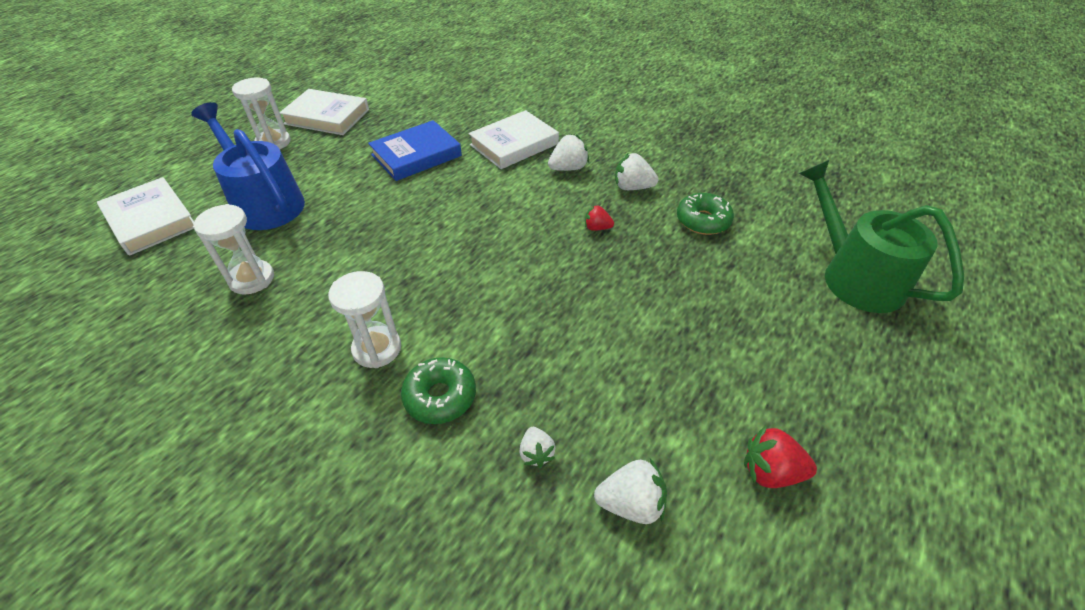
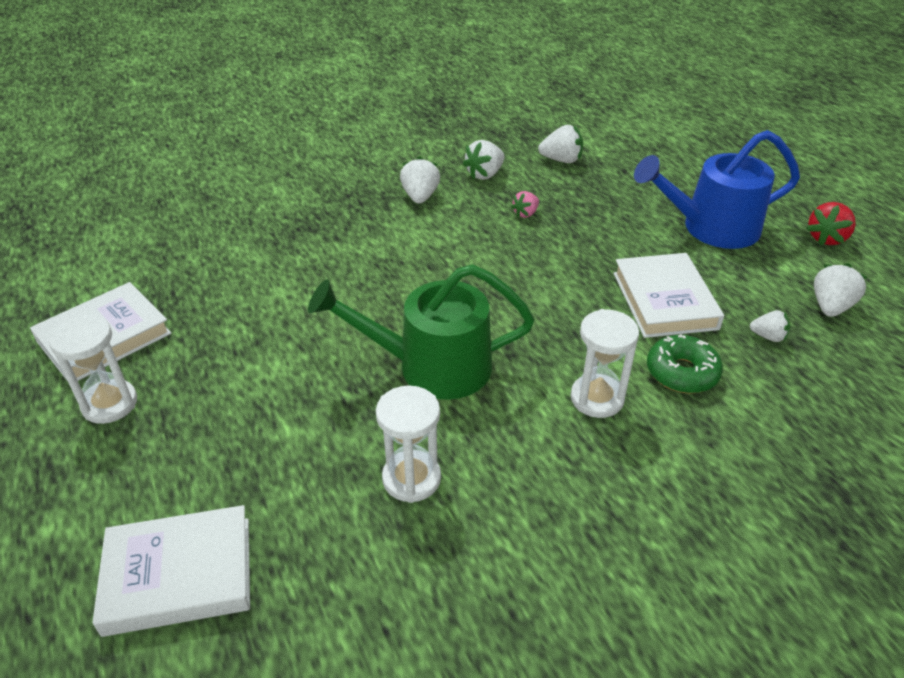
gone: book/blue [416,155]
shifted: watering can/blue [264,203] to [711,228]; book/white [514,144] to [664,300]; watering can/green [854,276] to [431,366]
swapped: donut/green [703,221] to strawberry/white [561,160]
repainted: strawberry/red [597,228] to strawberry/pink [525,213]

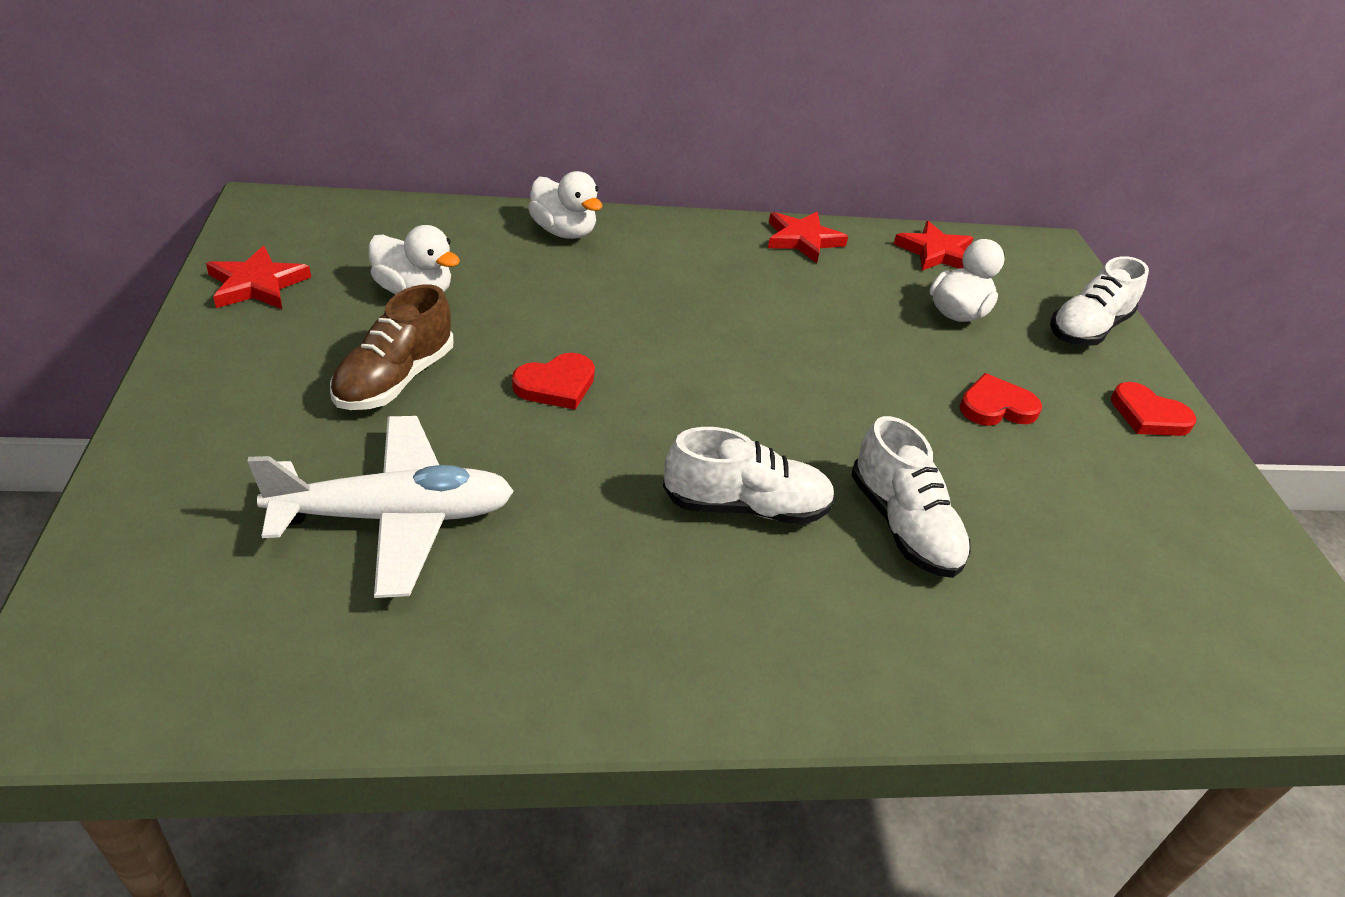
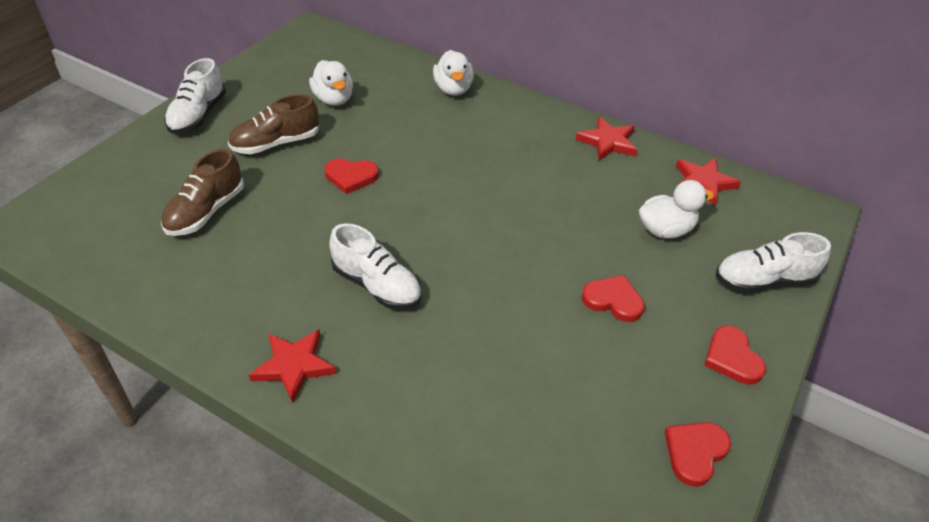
new: heart/red [695,453]
shifted: star/red [257,285] to [294,366]; shoe/white [903,526] to [198,115]
swapped: plane/white [394,517] to shoe/brown [206,212]

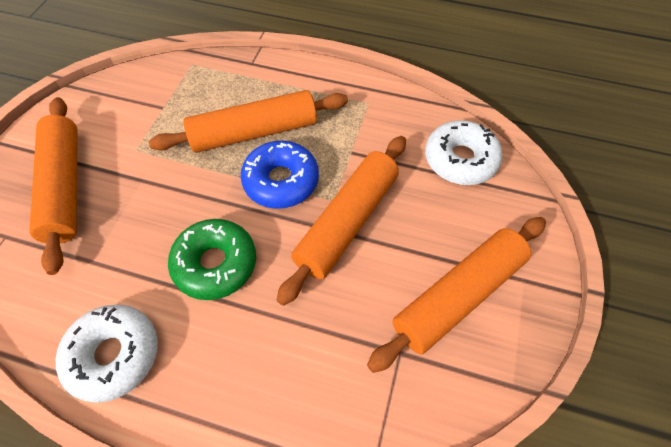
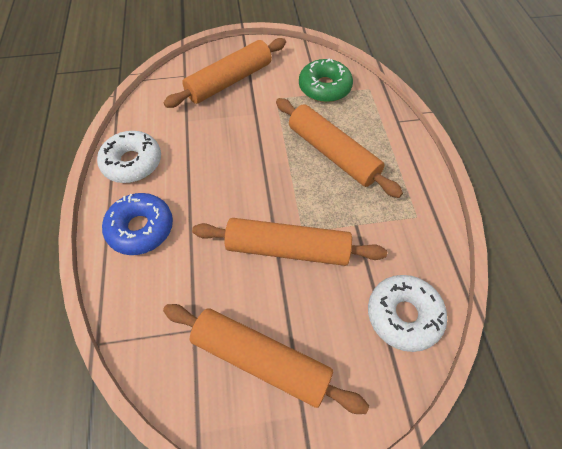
shifted: donut/green [215,264] to [324,87]; donut/blue [281,181] to [141,228]

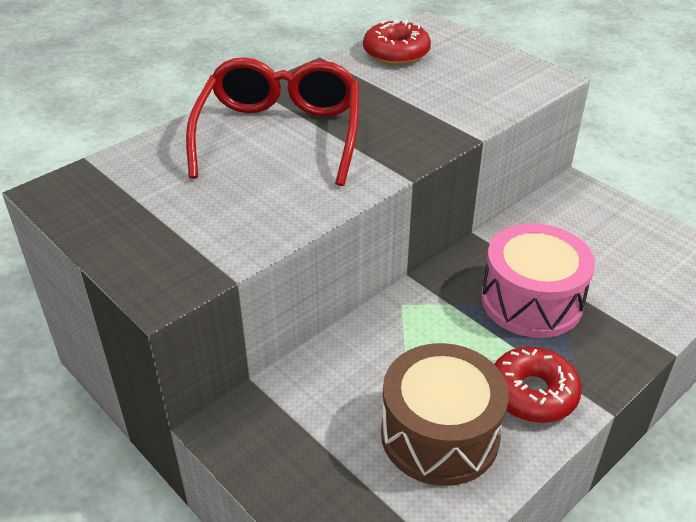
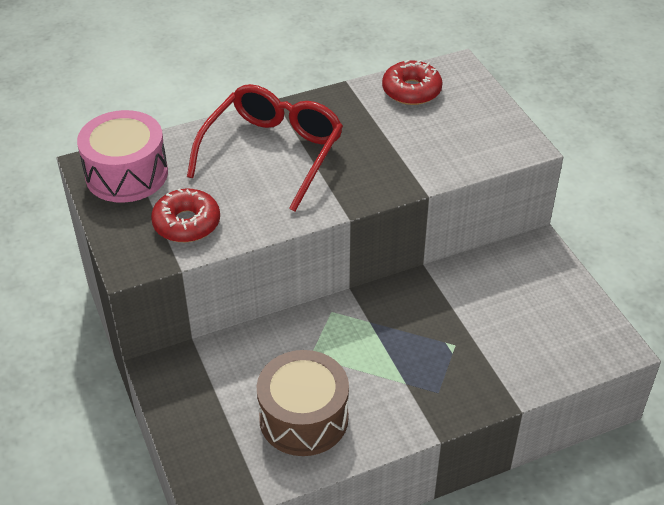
shifted: drum/pink [531,301] to [126,174]; donut/red [532,393] to [186,223]

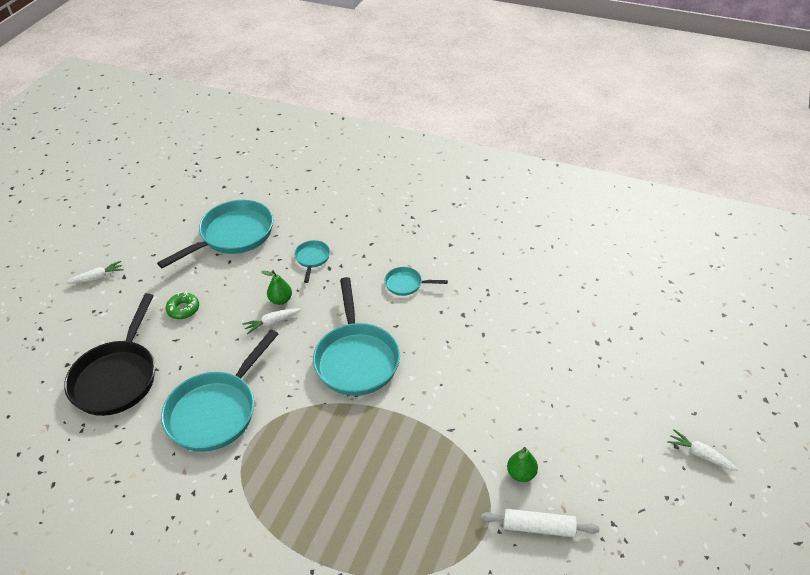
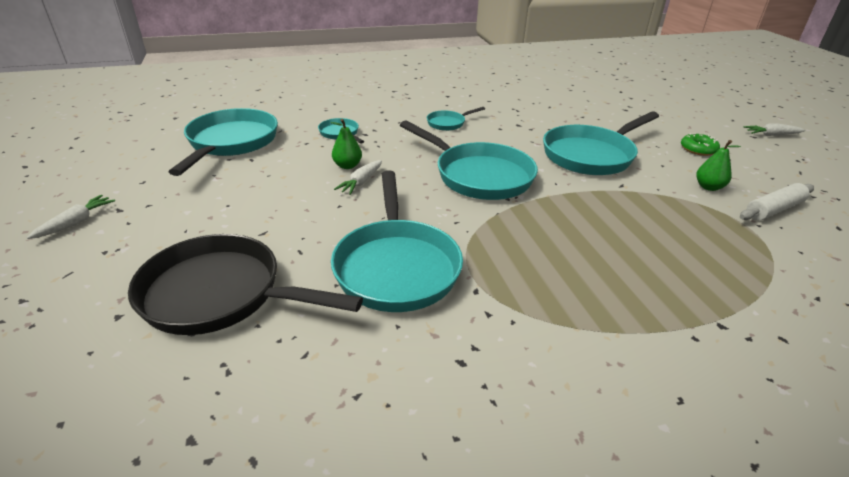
new: pan/turquoise [591,155]
shifted: donut/green [183,309] to [698,149]
rotated: pan/black [117,377] = [221,294] 135 degrees clockwise

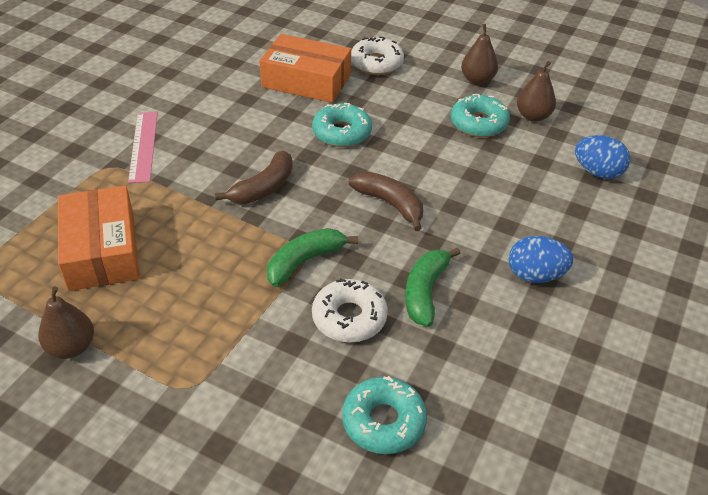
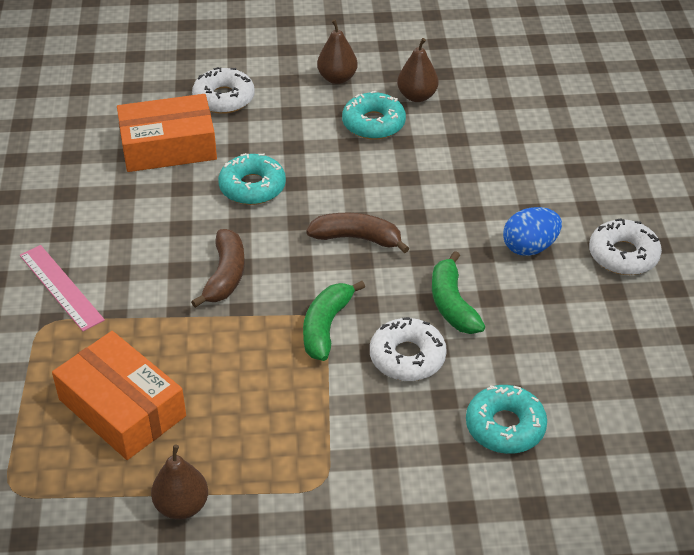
gone: egg/blue [597,172]
new: donut/white [623,255]

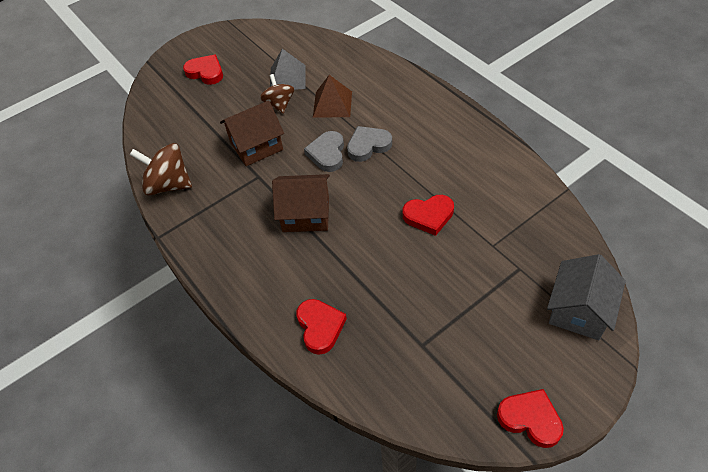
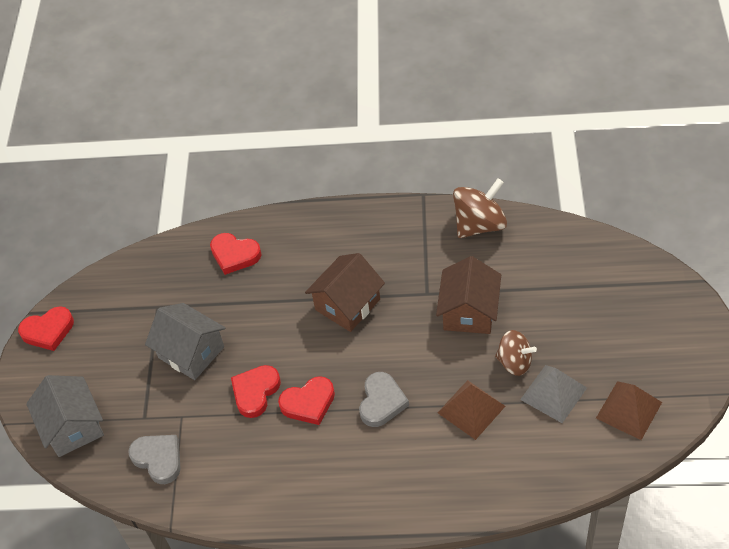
new: house/grey [191,352]; pyramid/brown [628,410]
shifted: heart/red [206,72] to [308,403]; heart/grey [327,154] to [158,459]

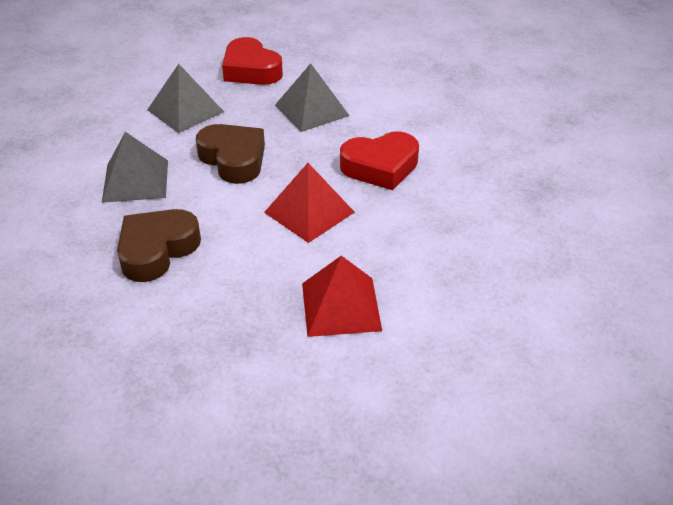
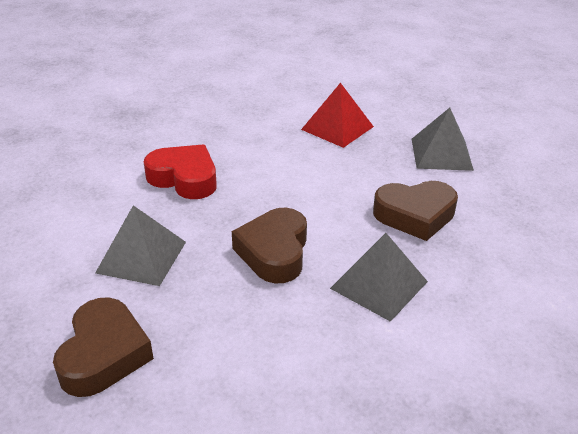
gone: pyramid/red [309,212]
shifted: pyramid/grey [185,110] to [441,154]
repainted: heart/red [251,70] to heart/brown [104,354]

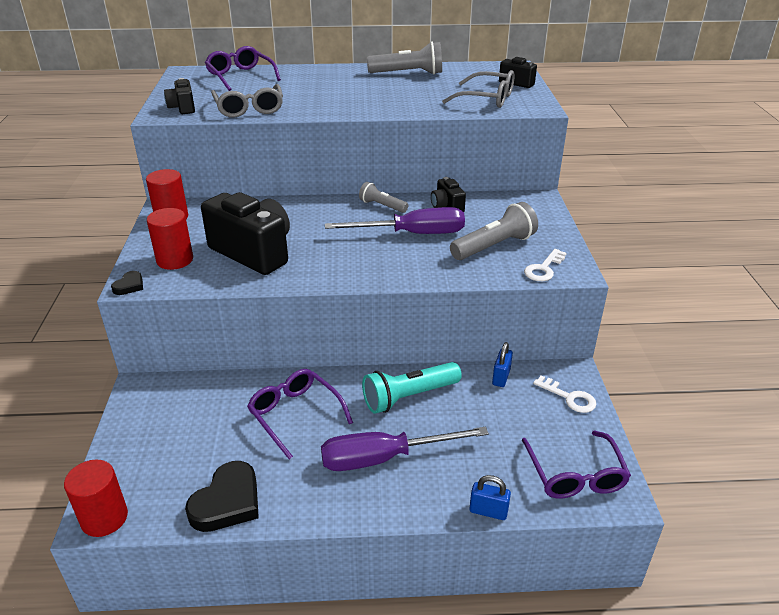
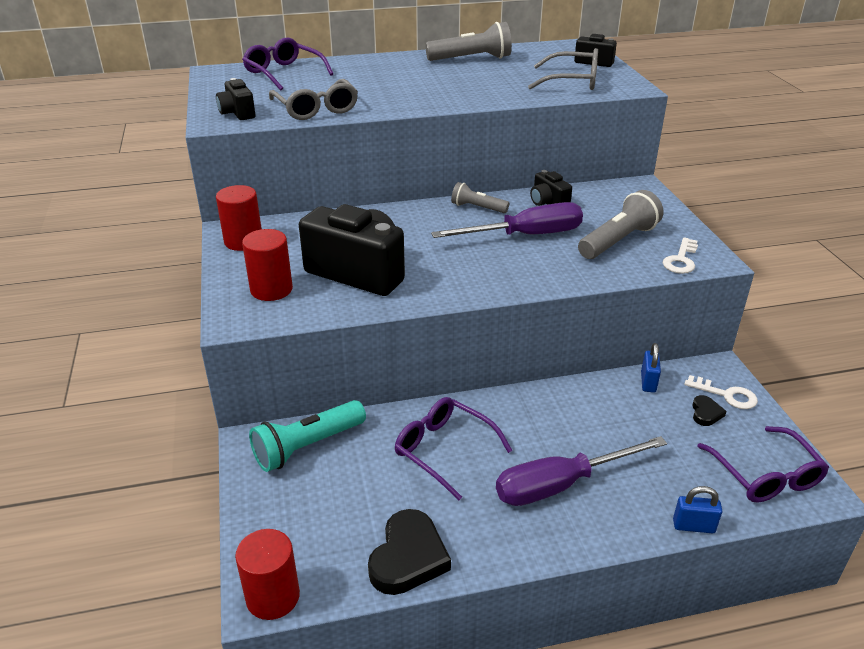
shifted: heart/black [129,286] to [706,413]; flashlight/turquoise [409,396] to [307,446]

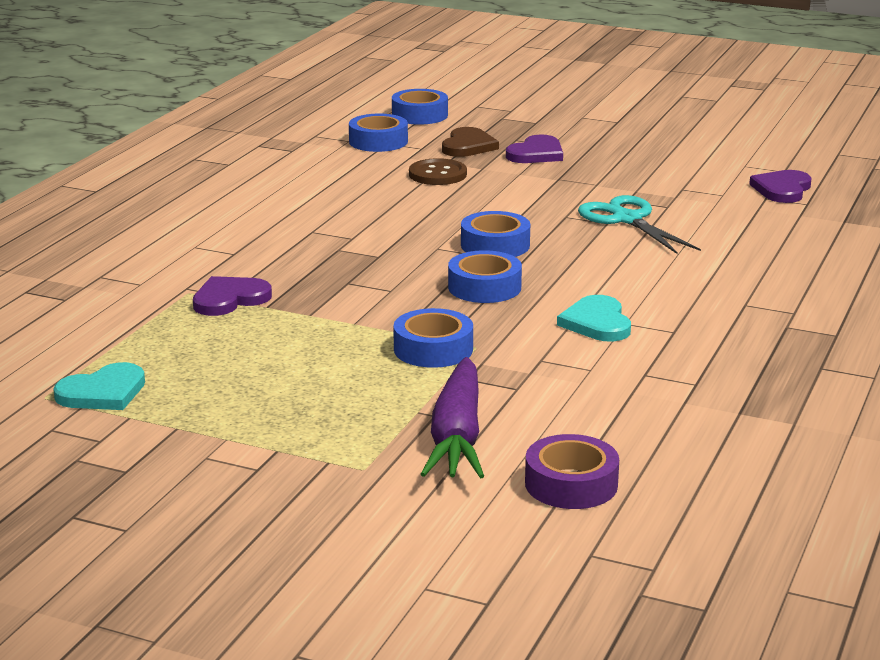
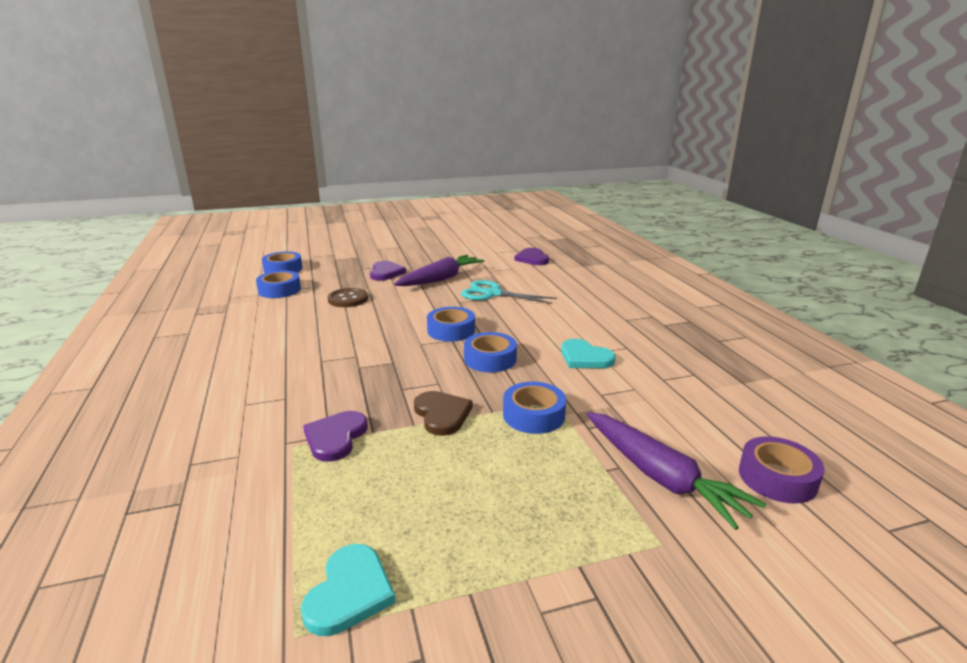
new: carrot/purple [440,279]
shifted: heart/brown [468,146] to [442,414]

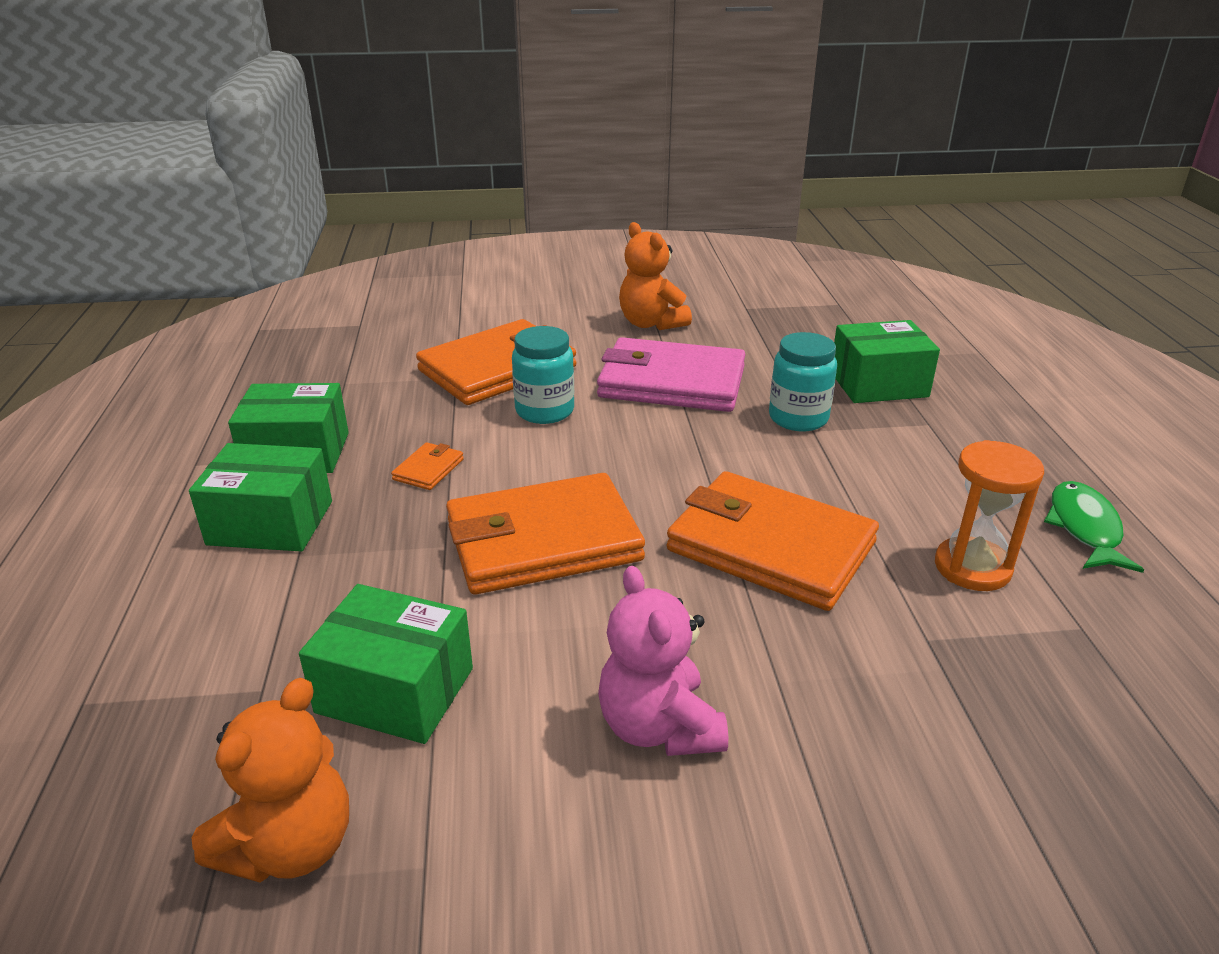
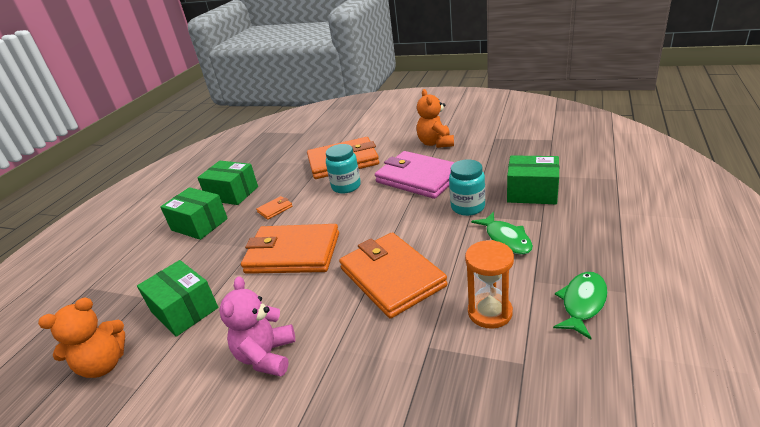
new: fish/green [506,239]

